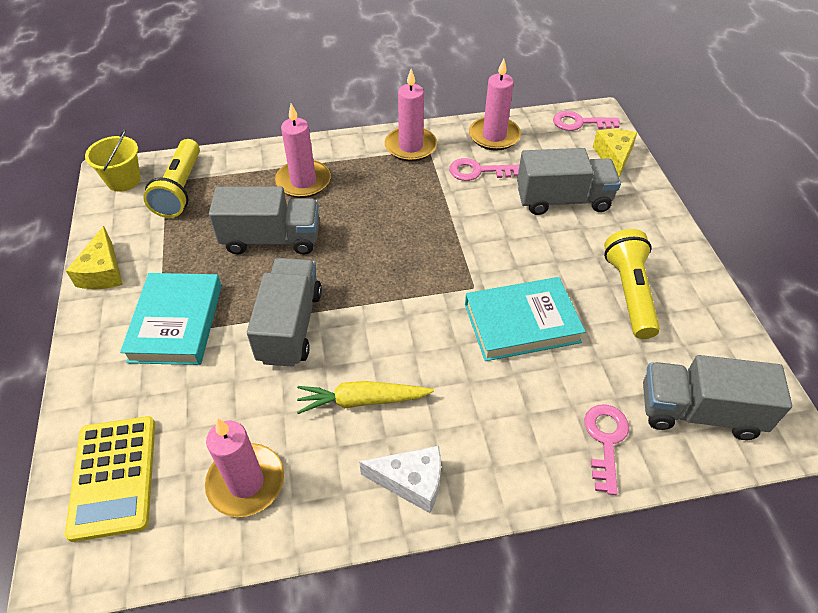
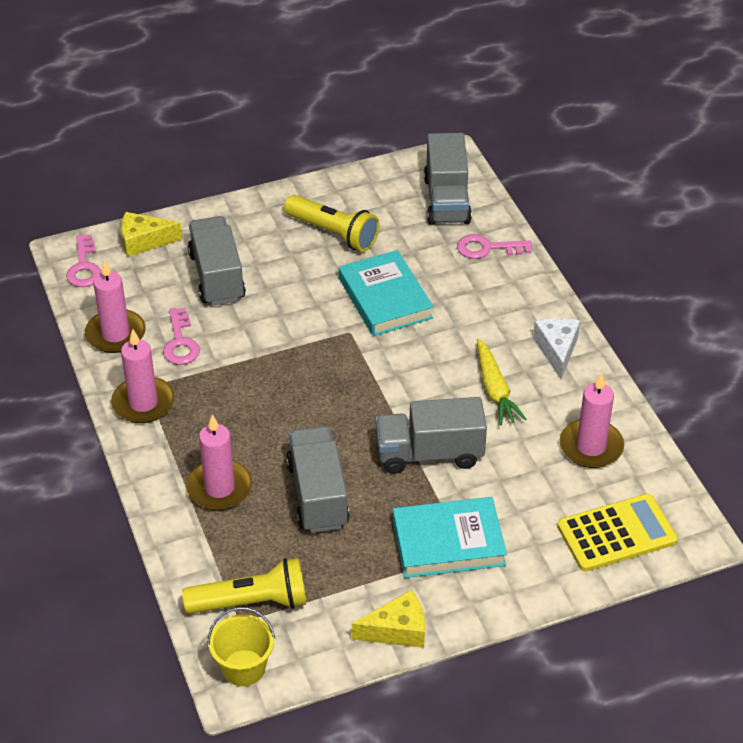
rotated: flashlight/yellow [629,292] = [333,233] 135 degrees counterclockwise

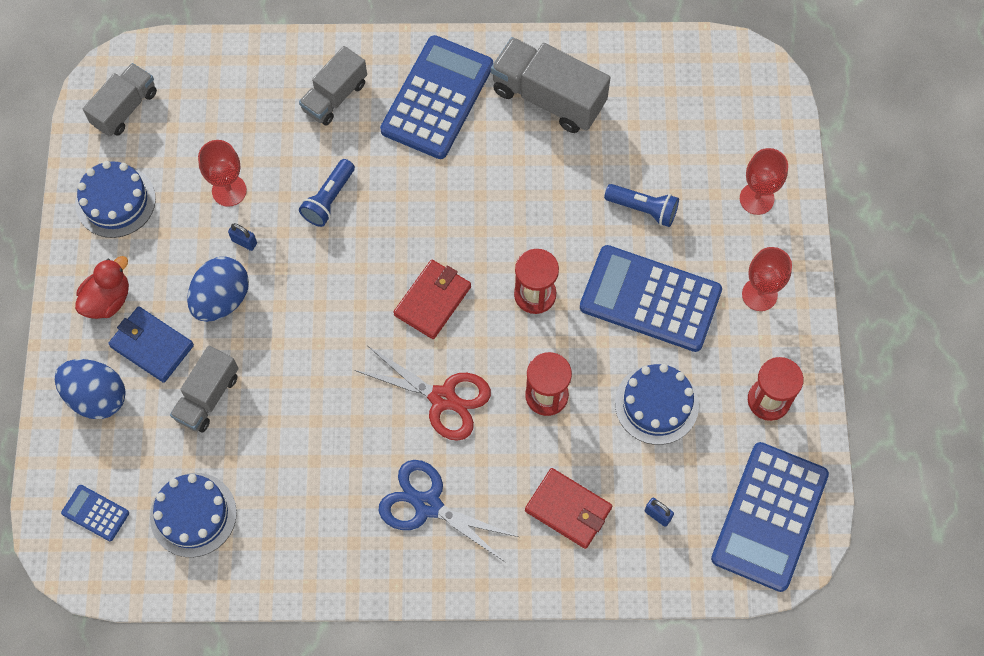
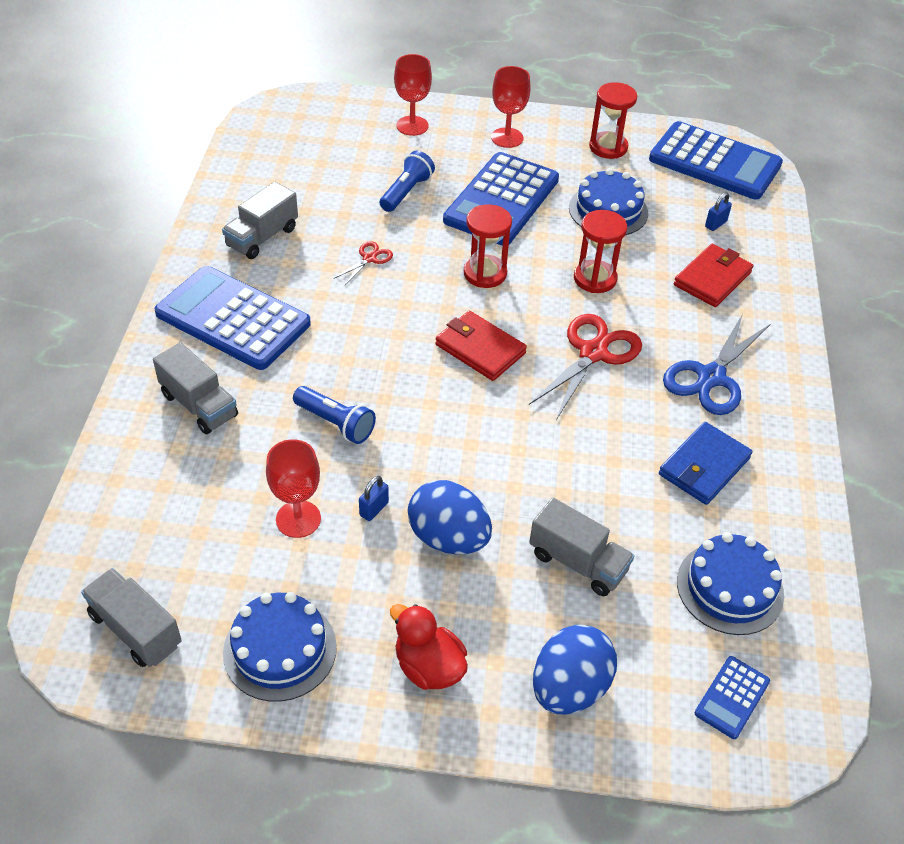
new: scissors/red [369,258]
shifted: wallet/blue [152,346] to [703,466]
scaled: truck/grey [548,97] = [262,237] x0.65

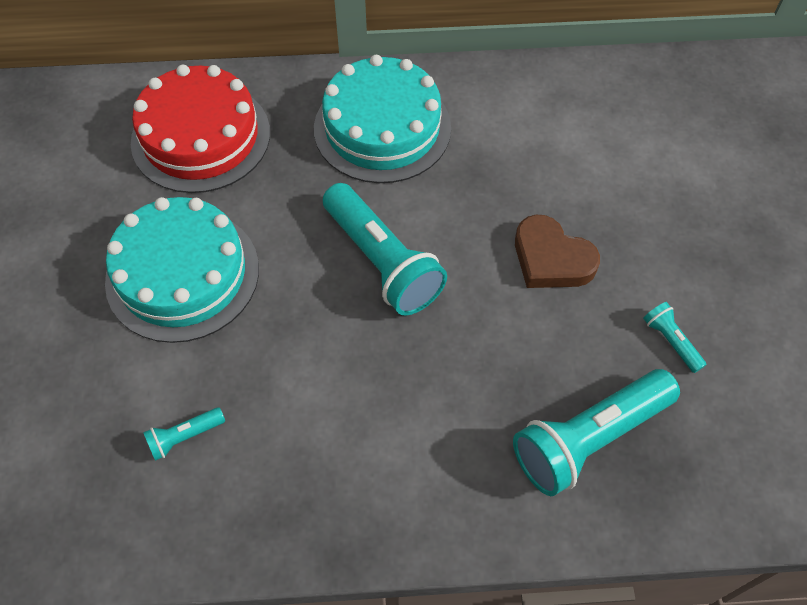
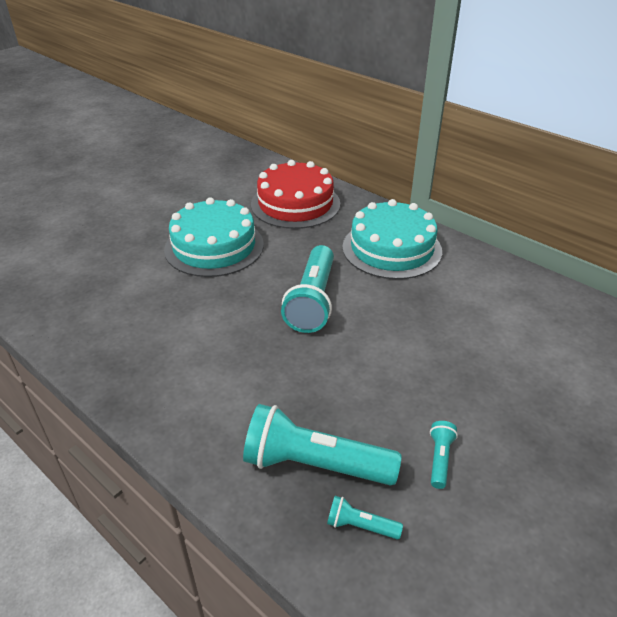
gone: heart/brown [551,259]
shifted: flashlight/turquoise [184,436] to [360,525]

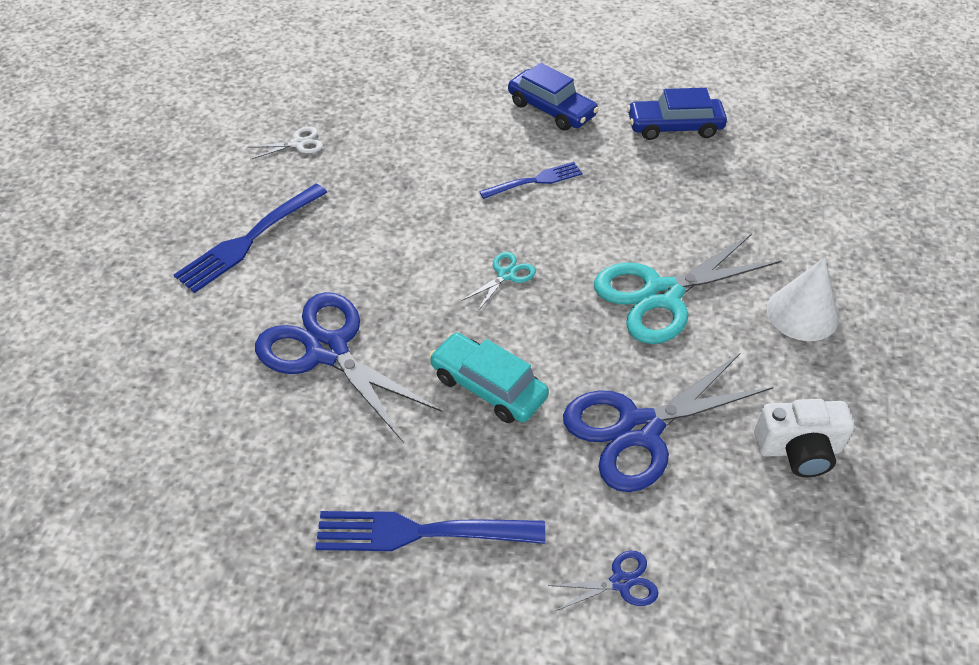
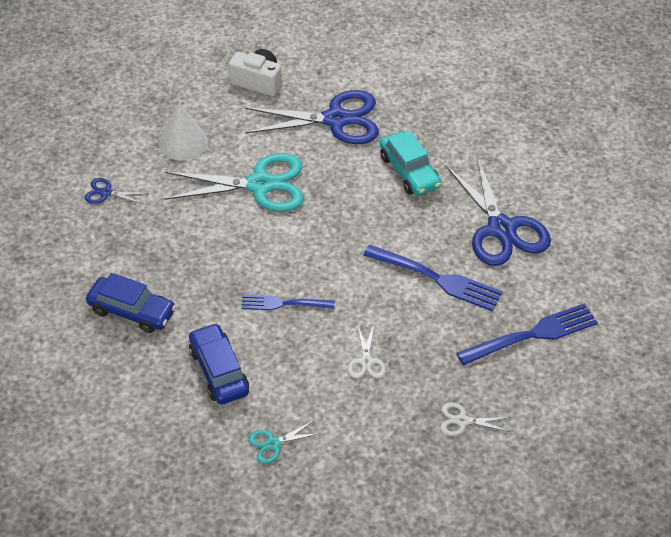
new: scissors/white [366,361]
shifted: fork/blue [422,532] to [436,279]; scissors/turquoise [506,275] to [273,444]; scissors/blue [620,582] to [106,193]

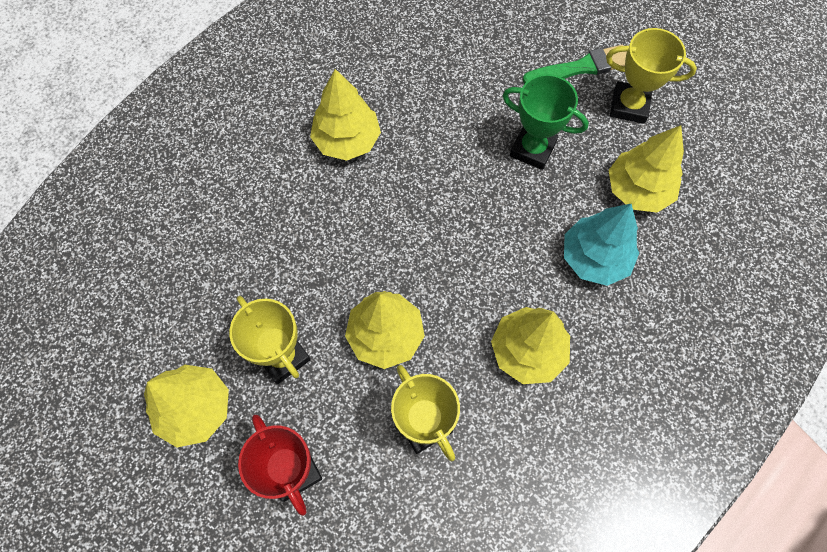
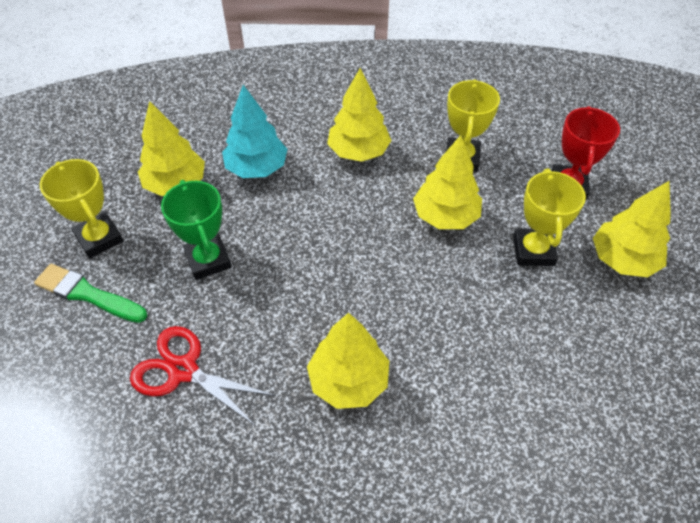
new: scissors/red [183,370]

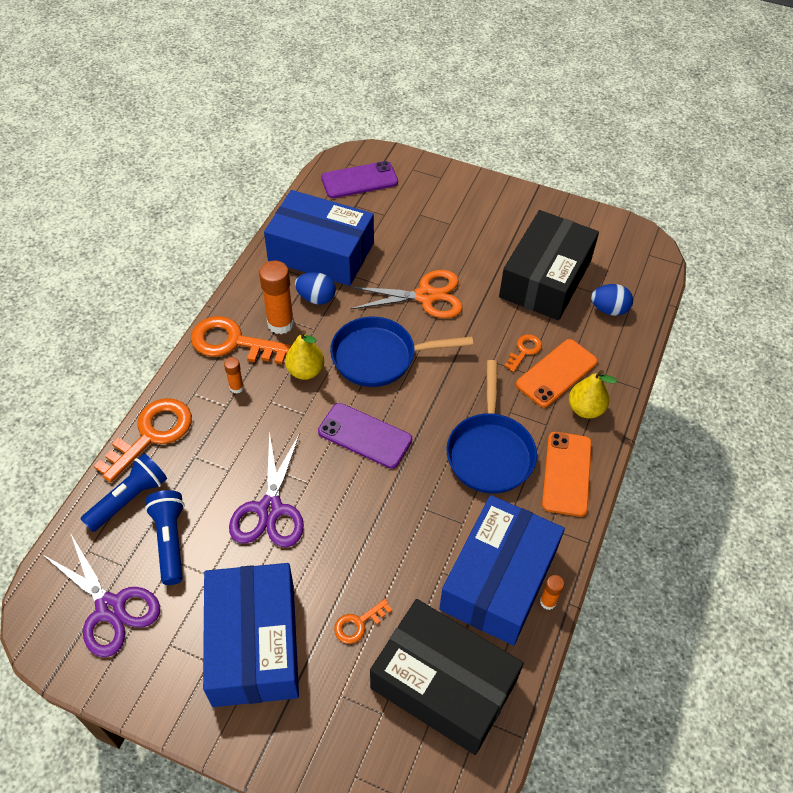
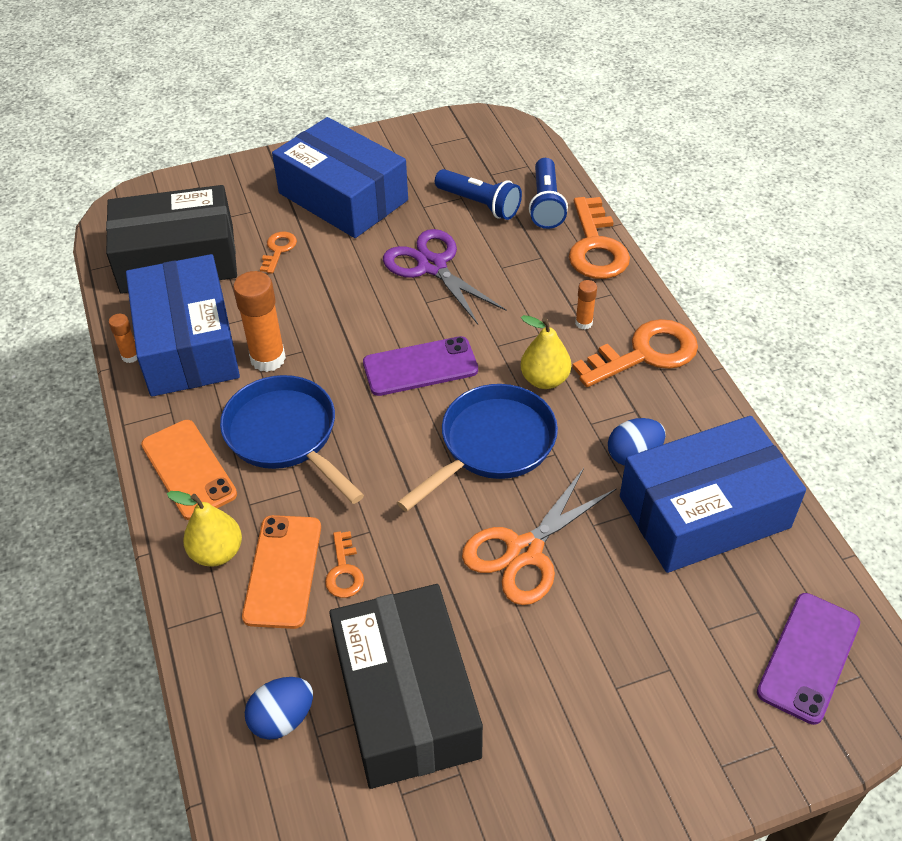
gone: scissors/purple [110,608]
shifted: glue stick/orange [280,323] to [268,359]

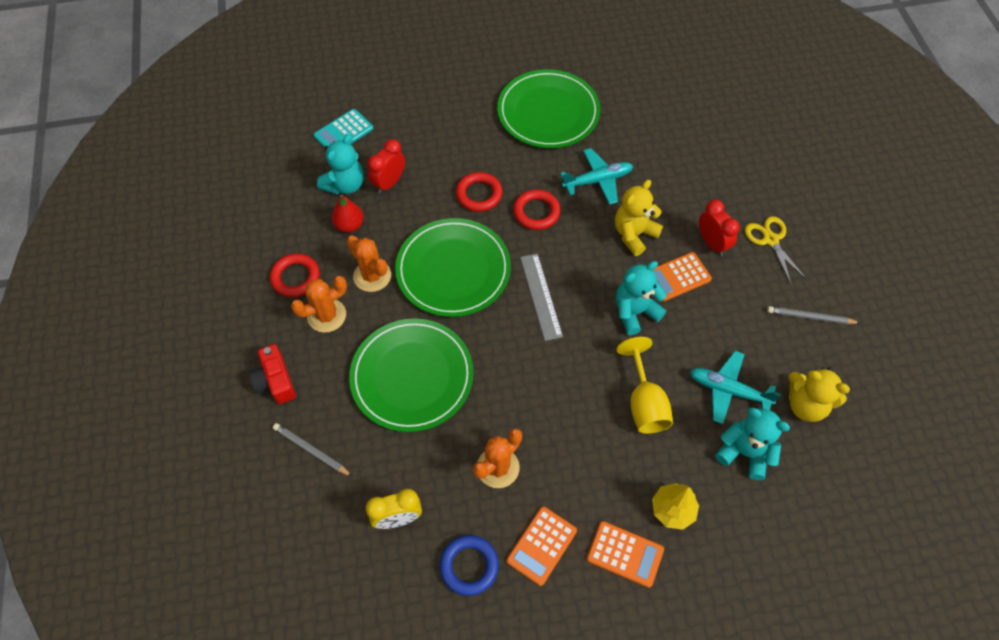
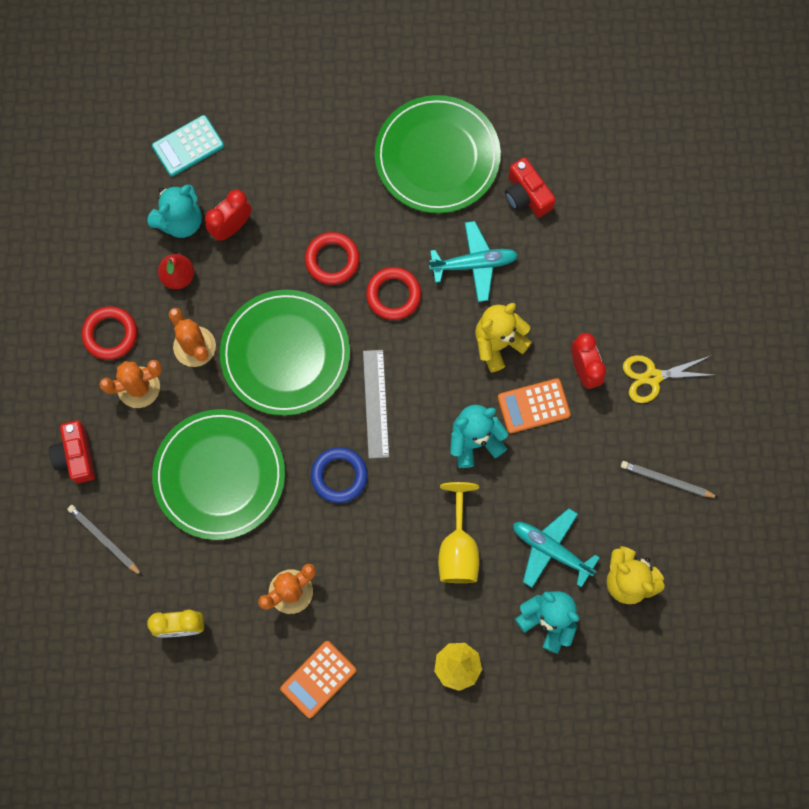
gone: calculator/orange [625,554]
new: camera/red [526,195]
shifted: ring/blue [469,566] to [339,476]
rotated: scissors/yellow [770,240] = [653,377] 90 degrees counterclockwise

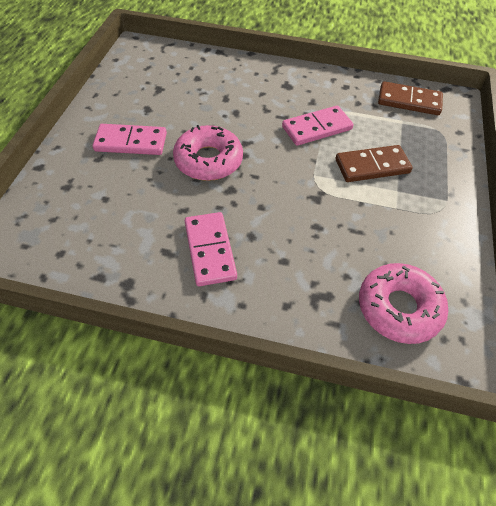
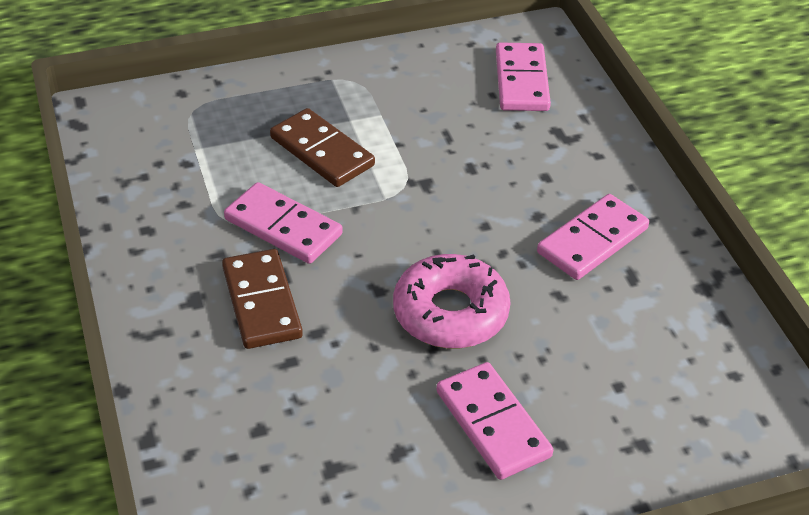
shifted: domino/brown [409,101] to [262,302]
swapped: donut/pink [398,308] to domino/pink [522,81]

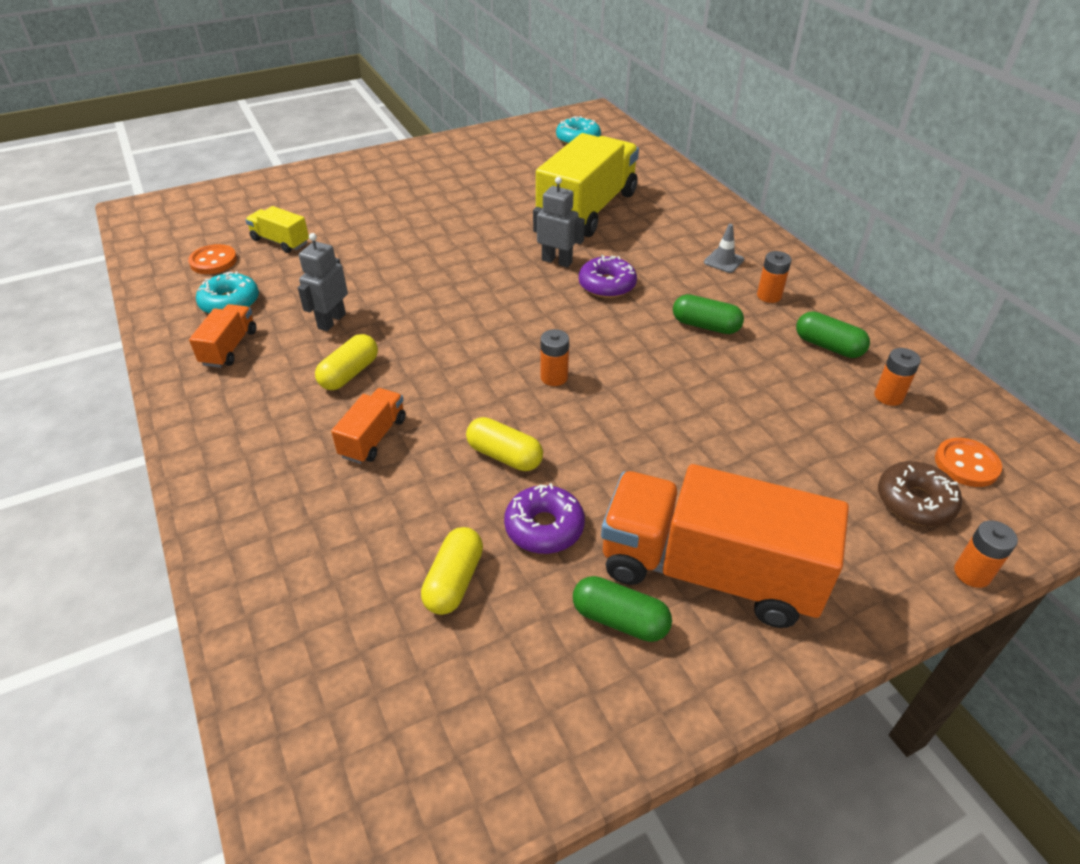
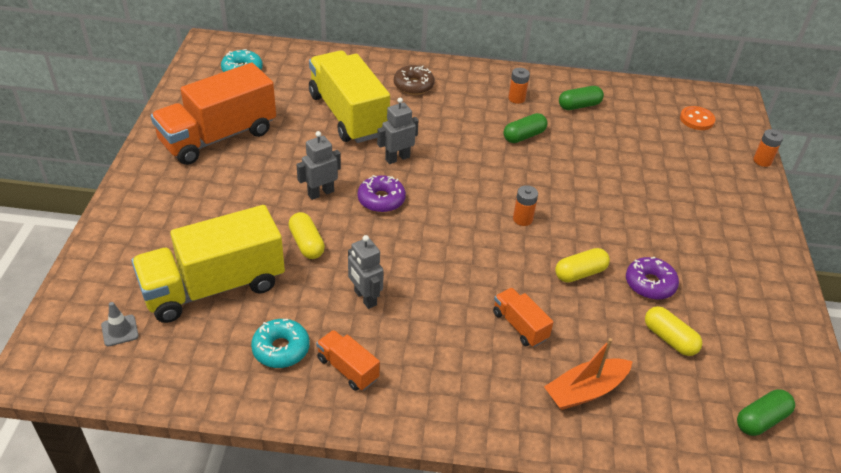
gone: button/orange [213,261]; battery/orange [888,396]
new: robot/grey [320,193]; boat/orange [585,391]
shifted: capsule/yellow [349,373] to [306,244]; capsule/green [620,620] to [761,420]; donut/purple [607,285] to [381,200]; truck/orange [709,572] to [218,137]; traffic cone/grey [723,261] to [120,330]; donut/brown [915,501] to [413,85]
scaled: truck/yellow [280,241] = [214,287] x2.21

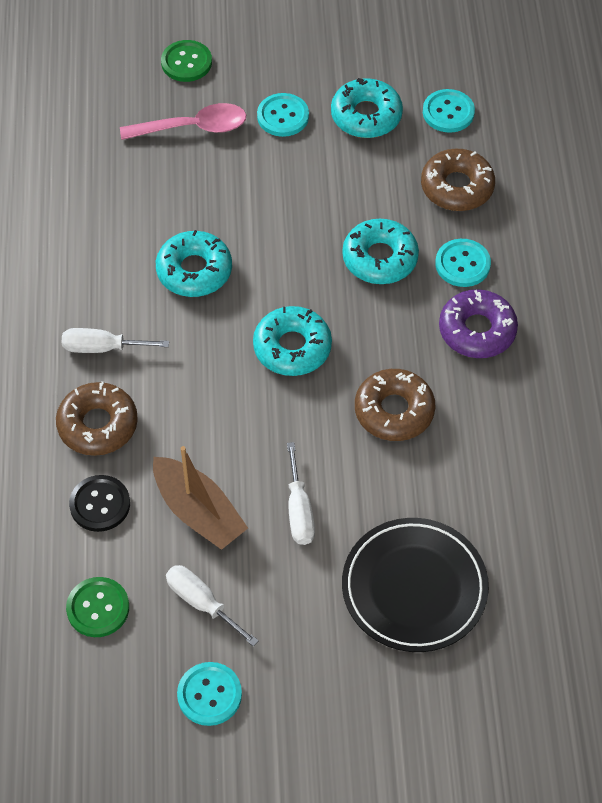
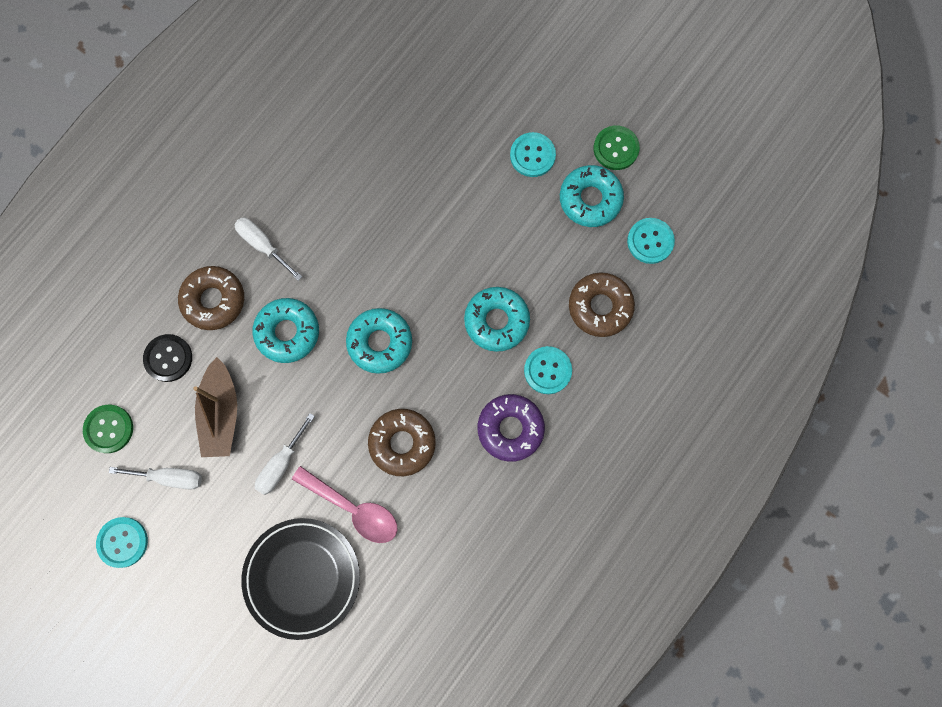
shifted: spoon/pink [193,127] to [353,509]; donut/turquoise [194,270] to [287,332]; button/green [186,62] to [616,148]
rotated: screwdriver/white [202,603] = [170,477] 105 degrees clockwise

